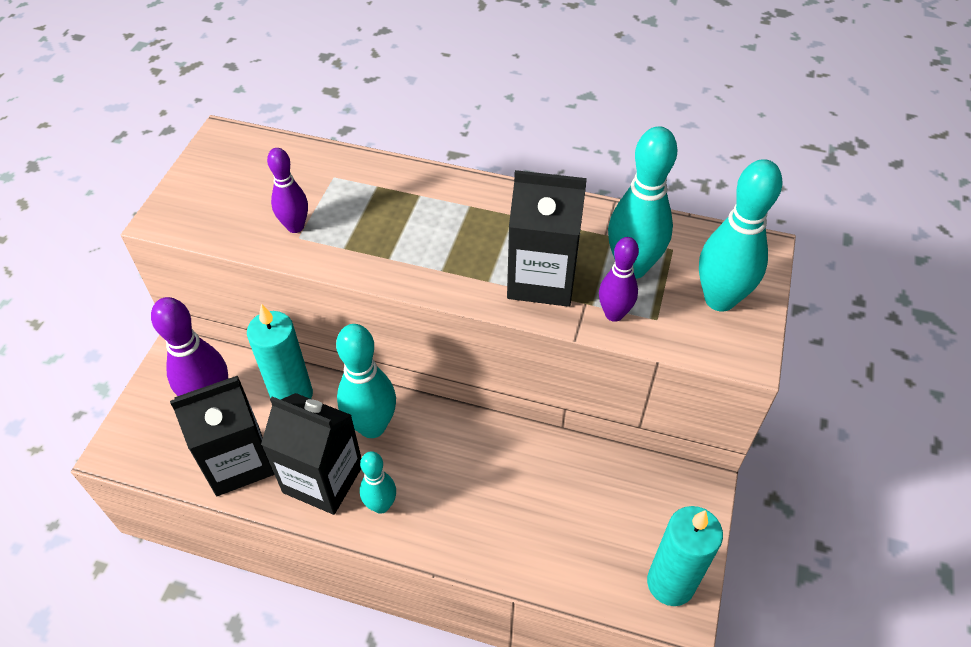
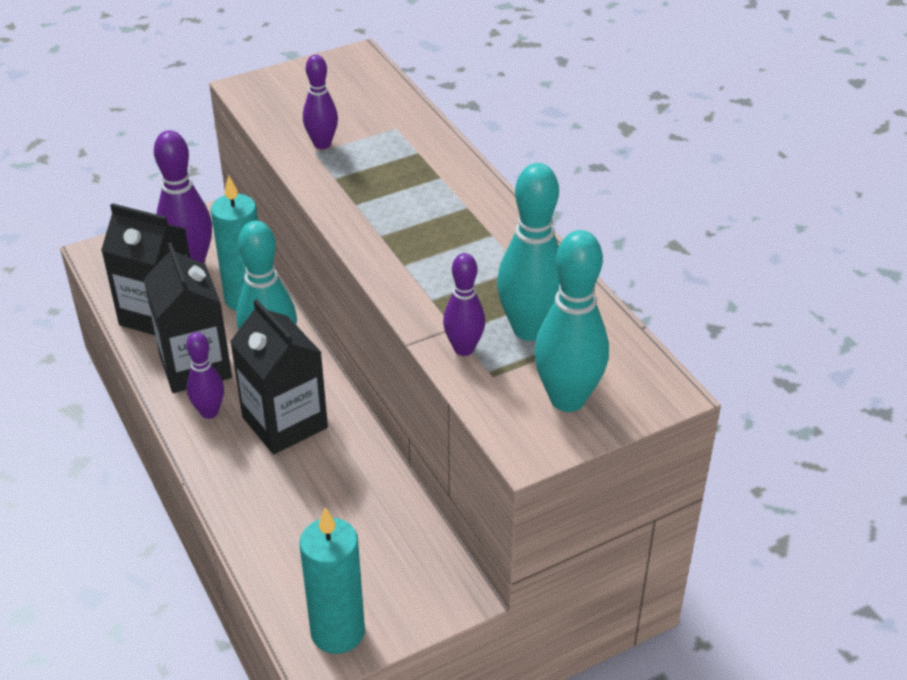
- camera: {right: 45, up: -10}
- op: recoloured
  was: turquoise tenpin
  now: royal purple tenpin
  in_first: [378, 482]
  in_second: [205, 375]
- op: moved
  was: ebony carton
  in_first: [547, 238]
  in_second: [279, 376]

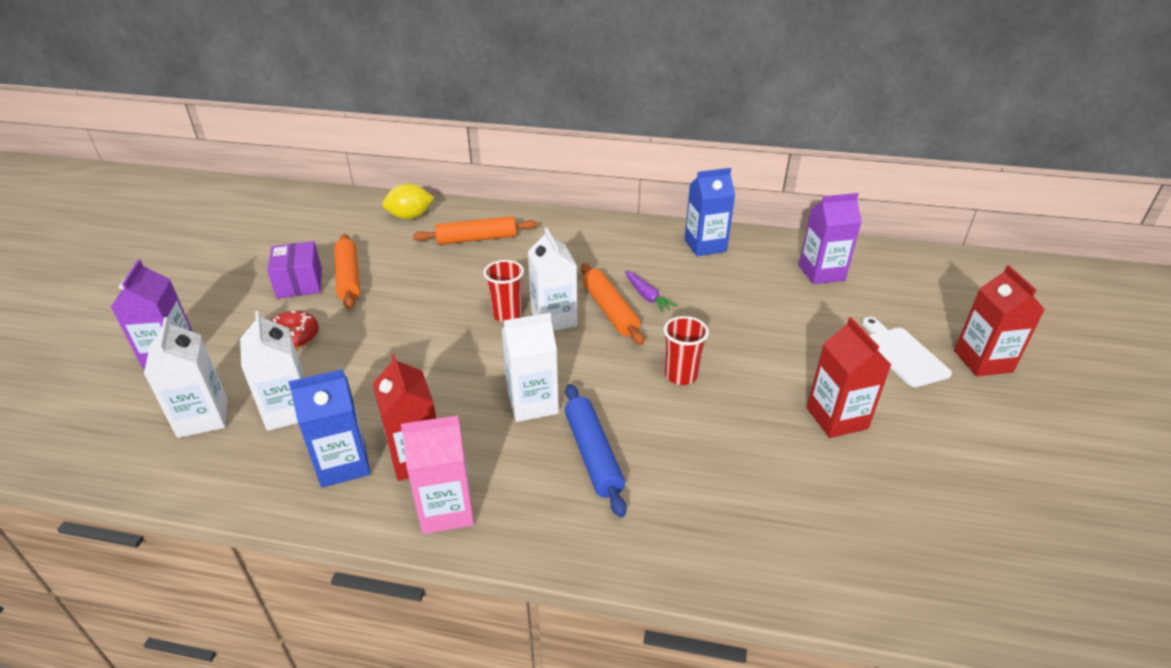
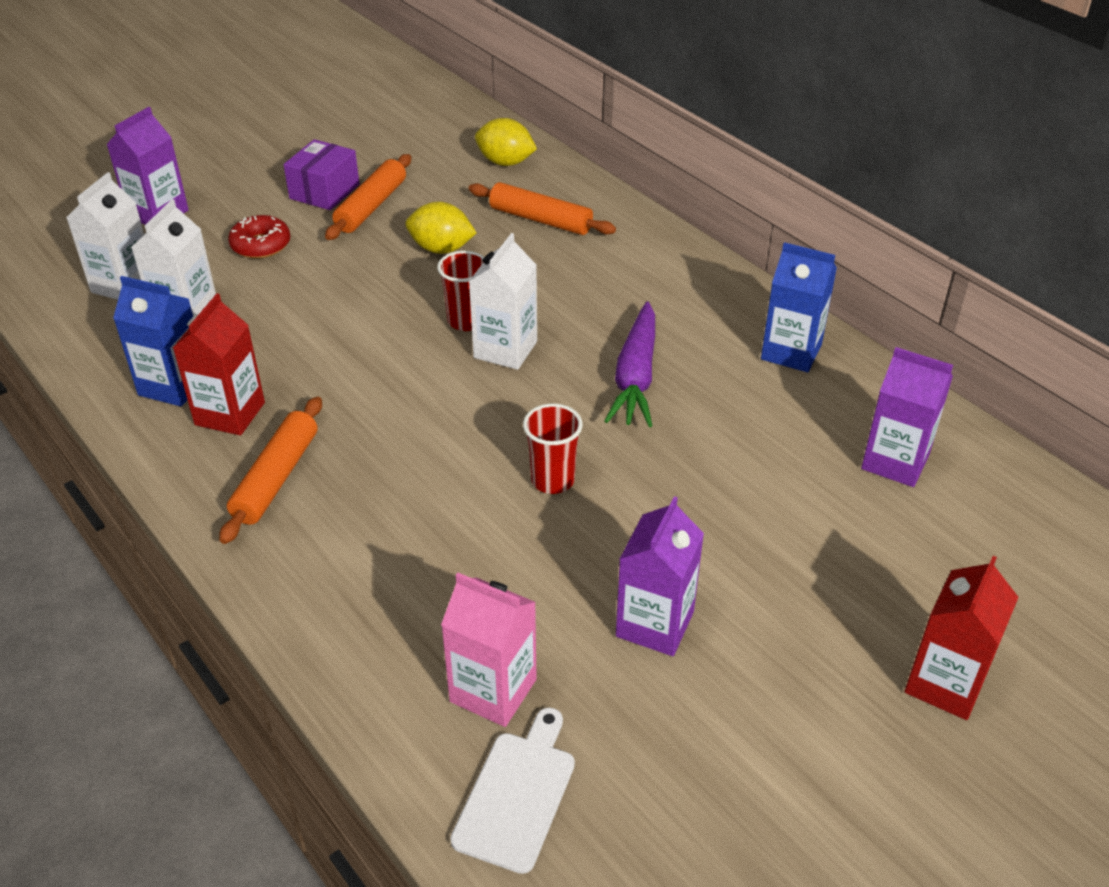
- camera: {right: 40, up: 5}
- op: moved
  was: orange-coloured rolling pin
  in_first: [612, 304]
  in_second: [270, 470]
- op: added
  now: yellow toy lemon
  in_second: [440, 228]
- op: moved
  was: pink carton
  in_first: [437, 474]
  in_second: [489, 650]
- op: moved
  was: white cutting board
  in_first: [907, 352]
  in_second: [512, 790]
- op: resized
  was: royal purple carrot
  in_first: [651, 292]
  in_second: [629, 364]
  ratio: 1.77
- op: recoloured
  was: scarlet carton
  now: royal purple carton
  in_first: [849, 377]
  in_second: [660, 576]
- op: removed
  was: white carton
  in_first: [530, 367]
- op: removed
  was: blue rolling pin
  in_first: [595, 450]

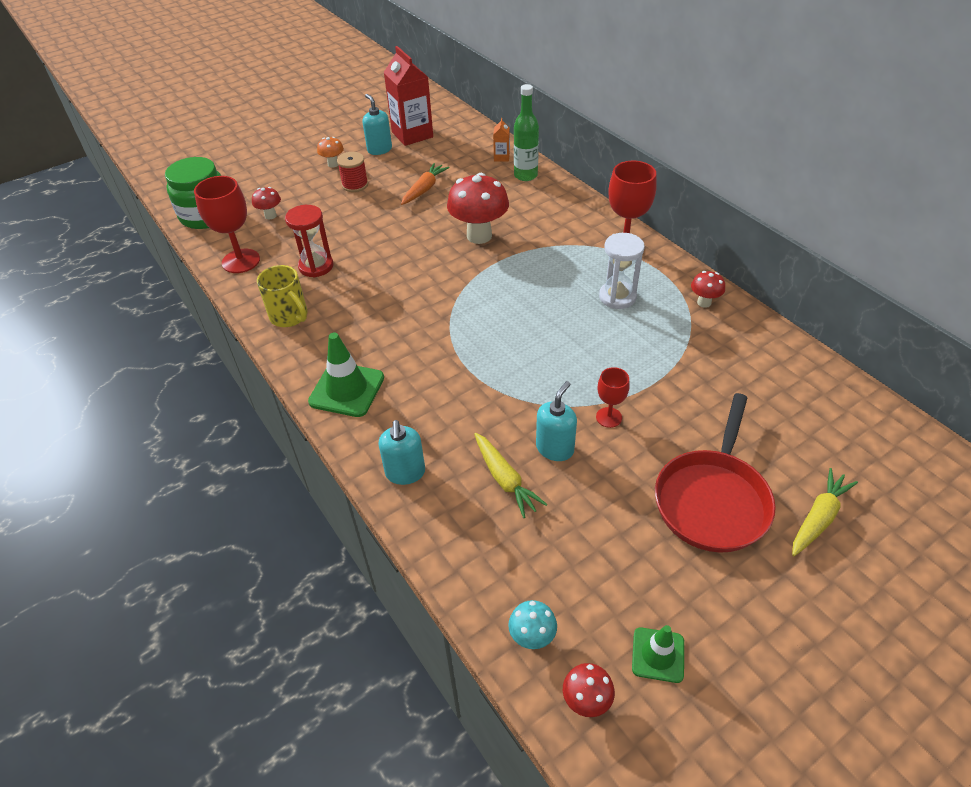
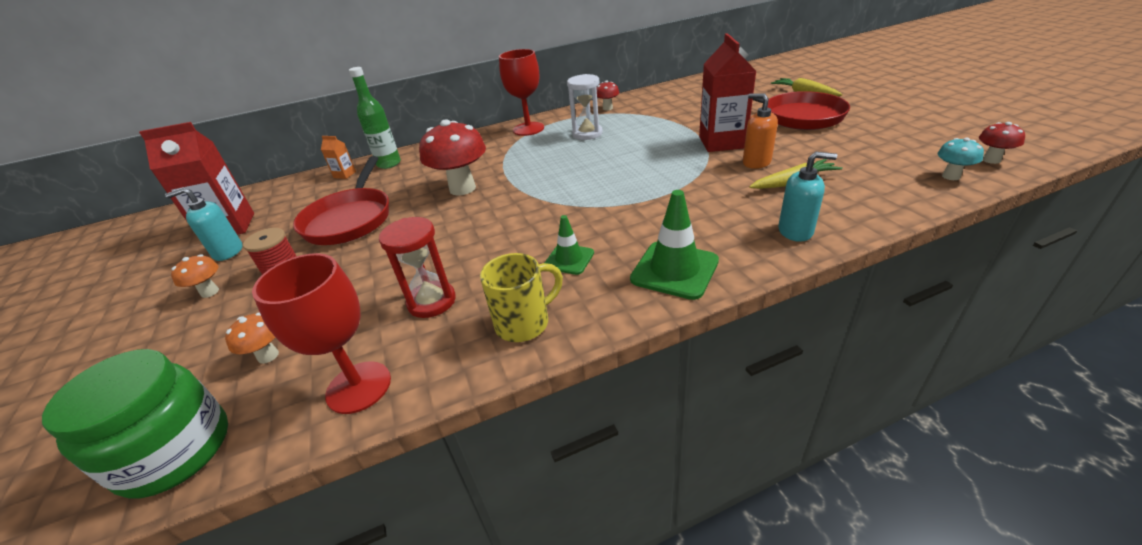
- camera: {right: -75, up: -10}
- op: recoloured
  was: scarlet fungus
  now: orange-coloured fungus
  in_first: [266, 203]
  in_second: [252, 338]
- op: replaced
  was: orange-coloured carrot
  now: scarlet pan
  in_first: [425, 184]
  in_second: [341, 200]
- op: moved
  was: leaf-green road cone
  in_first: [658, 654]
  in_second: [569, 245]
- op: replaced
  was: scarlet chalice
  now: scarlet carton
  in_first: [613, 397]
  in_second: [728, 92]
- op: recoloured
  was: turquoise pump bottle
  now: orange-coloured pump bottle
  in_first: [556, 421]
  in_second: [760, 131]

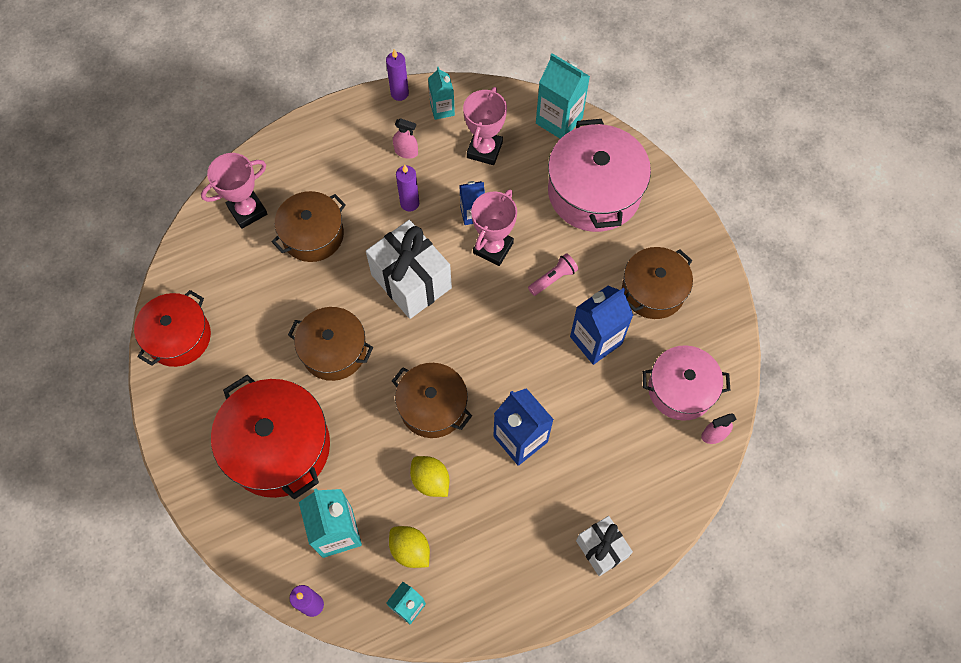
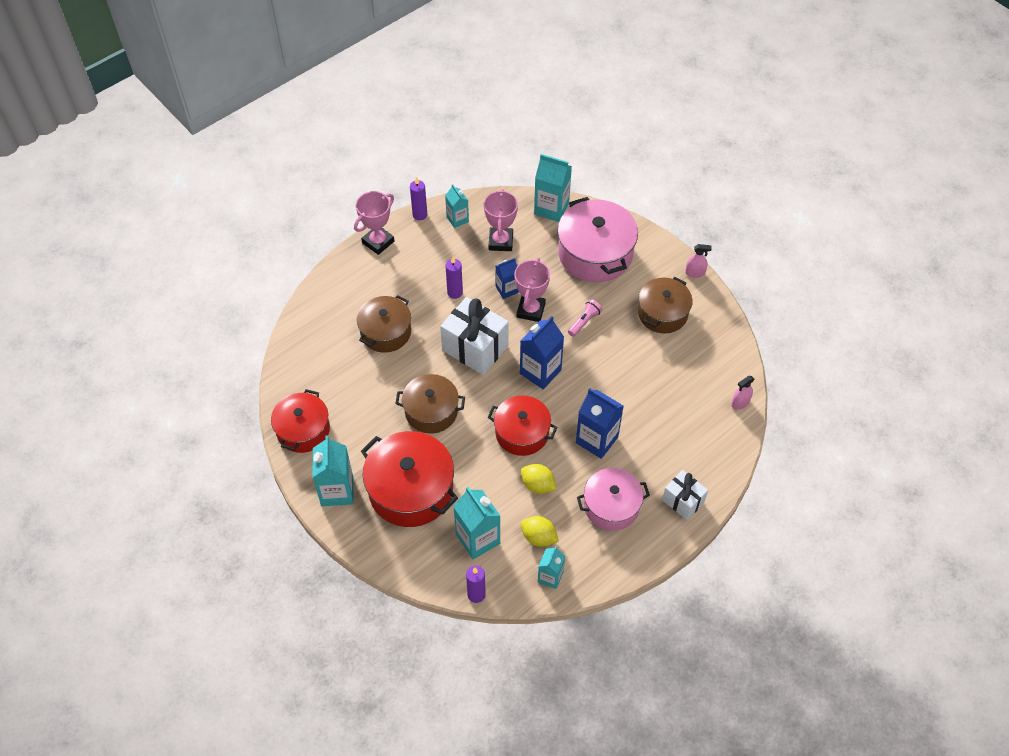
- camera: {right: -15, up: -10}
- op: added
  now: turquoise carton
  in_second: [333, 470]
- op: moved
  was: pink prize cup
  in_first: [234, 191]
  in_second: [374, 223]
- op: recoloured
  was: dark brown cooking pot
  now: scarlet cooking pot
  in_first: [432, 400]
  in_second: [523, 425]
- op: moved
  was: blue carton
  in_first: [601, 325]
  in_second: [542, 352]
- op: moved
  was: pink cooking pot
  in_first: [686, 383]
  in_second: [613, 499]
- op: moved
  was: pink spray cleaner
  in_first: [405, 138]
  in_second: [698, 261]

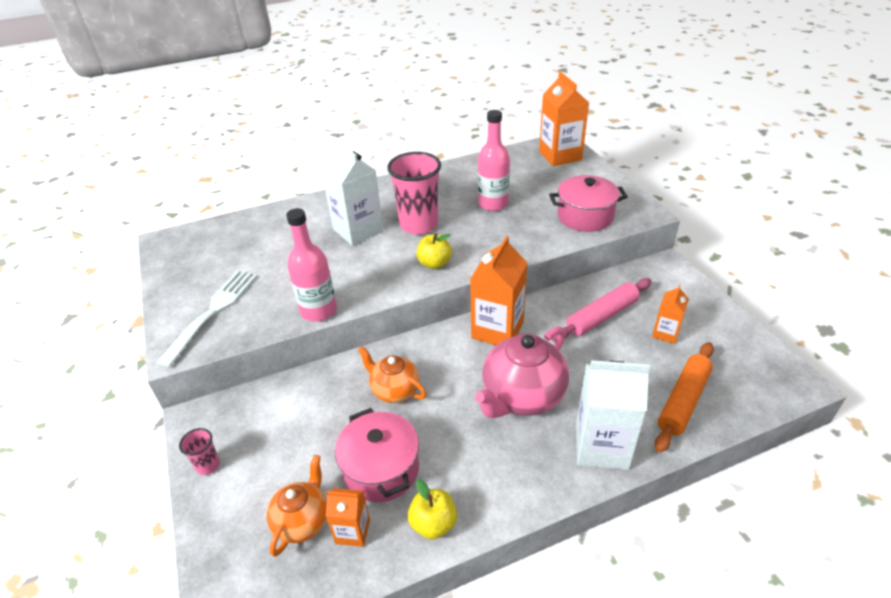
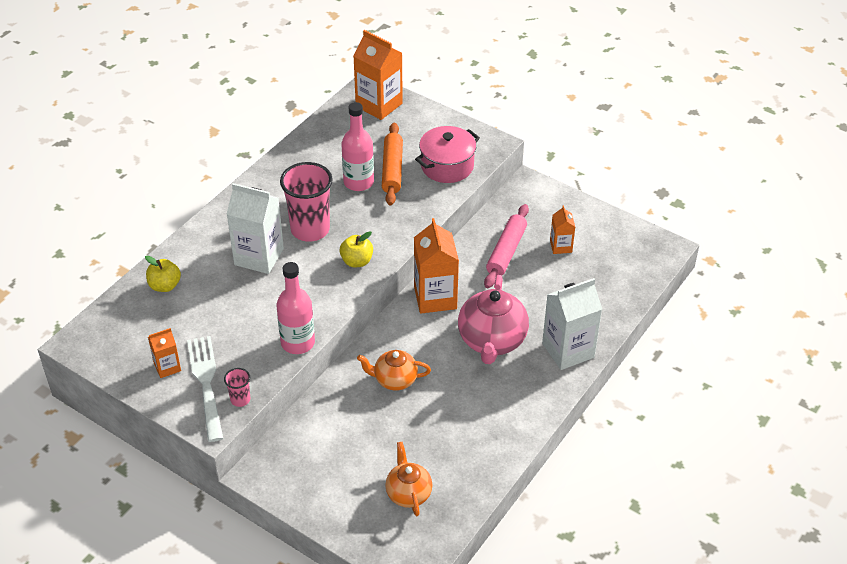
- camera: {right: -35, up: 5}
- op: moved
  was: yellow toy apple
  in_first: [432, 509]
  in_second: [163, 274]
- op: moved
  was: orange-coloured carton
  in_first: [348, 517]
  in_second: [164, 353]
- op: moved
  was: pink cup
  in_first: [199, 451]
  in_second: [237, 387]
- op: moved
  was: orange-coloured rolling pin
  in_first: [684, 397]
  in_second: [392, 164]
- op: removed
  was: pink cooking pot
  in_first: [377, 455]

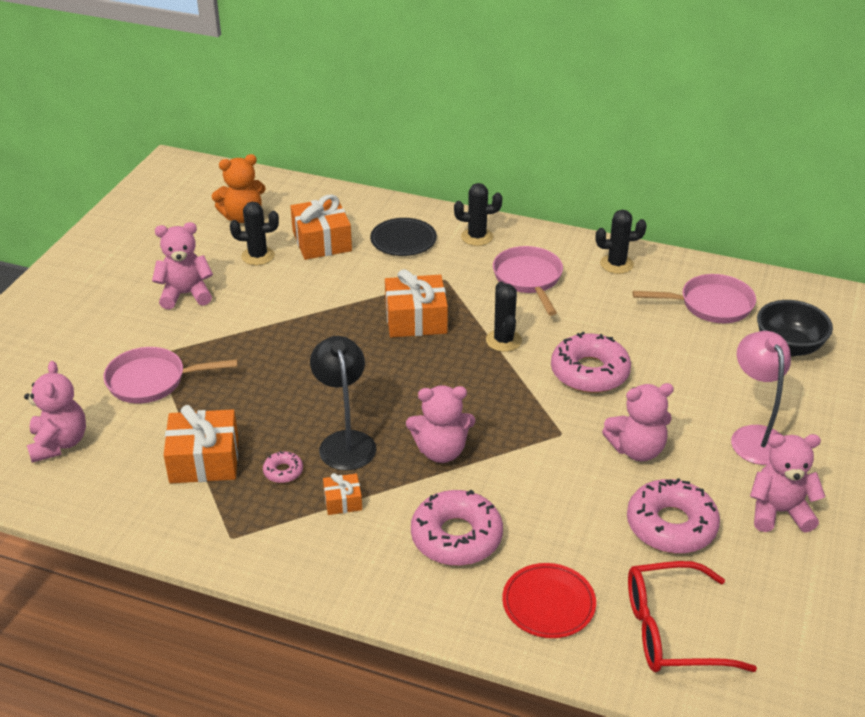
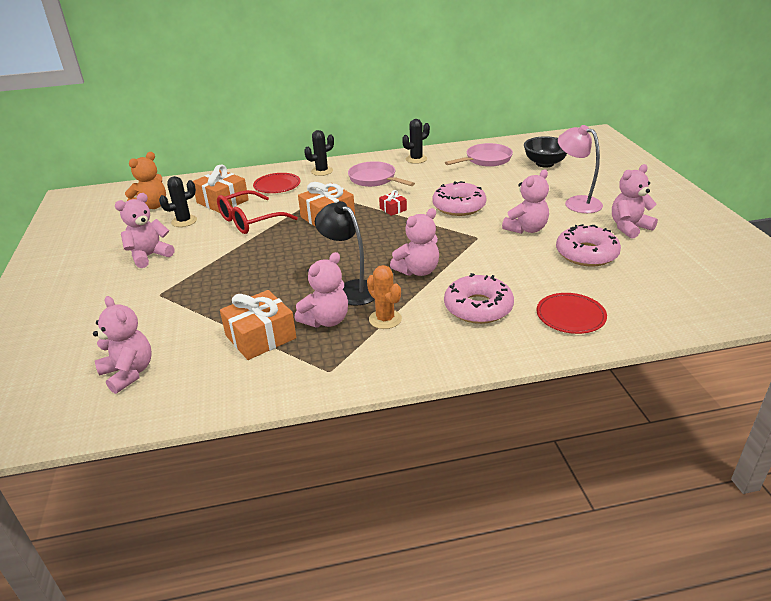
- camera: {right: -30, up: -5}
- op: moved
  was: scarlet spectacles
  in_first: [692, 616]
  in_second: [257, 212]
- op: recoloured
  was: ebony plate
  now: scarlet plate
  in_first: [403, 237]
  in_second: [276, 183]
- op: replaced
  was: pink donut
  now: pink teddy
  in_first: [283, 467]
  in_second: [321, 290]
- op: replaced
  was: orange-coloured present
  now: orange-coloured prickly plant
  in_first: [342, 494]
  in_second: [384, 297]
- op: replaced
  was: ebony prickly plant
  now: scarlet present
  in_first: [504, 317]
  in_second: [393, 203]
- op: removed
  was: pink pan
  in_first: [170, 375]

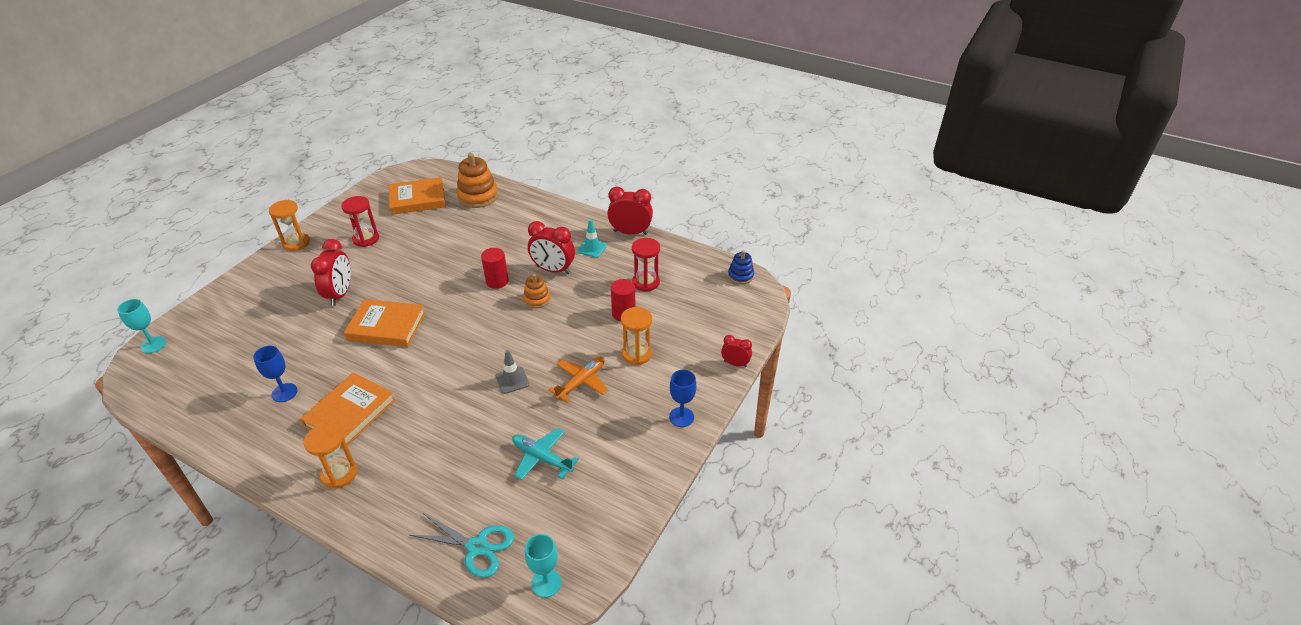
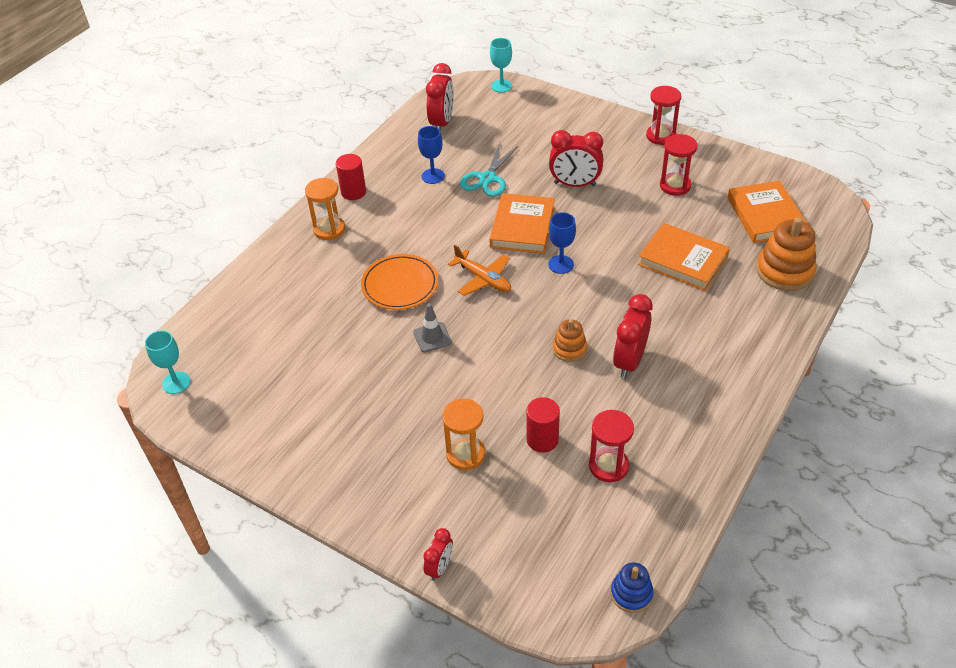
- camera: {right: 95, up: 5}
- op: moved
  was: scarlet solid cylinder
  in_first: [495, 268]
  in_second: [351, 177]
- op: added
  now: orange-coloured plate
  in_second: [399, 282]
- op: moved
  was: scarlet clock
  in_first: [630, 211]
  in_second: [440, 96]
- op: moved
  was: orange-coloured plane
  in_first: [578, 380]
  in_second: [479, 270]
- op: moved
  was: turquoise pair of scissors
  in_first: [461, 545]
  in_second: [489, 169]
- op: moved
  was: blue chalice
  in_first: [682, 398]
  in_second: [562, 243]
- op: moved
  was: orange-coloured hardback
  in_first: [347, 410]
  in_second: [684, 257]
- op: recoloured
  was: orange-coloured hourglass
  now: scarlet hourglass
  in_first: [289, 225]
  in_second: [663, 115]
- op: removed
  was: turquoise plane
  in_first: [545, 454]
- op: removed
  was: turquoise road cone
  in_first: [592, 238]

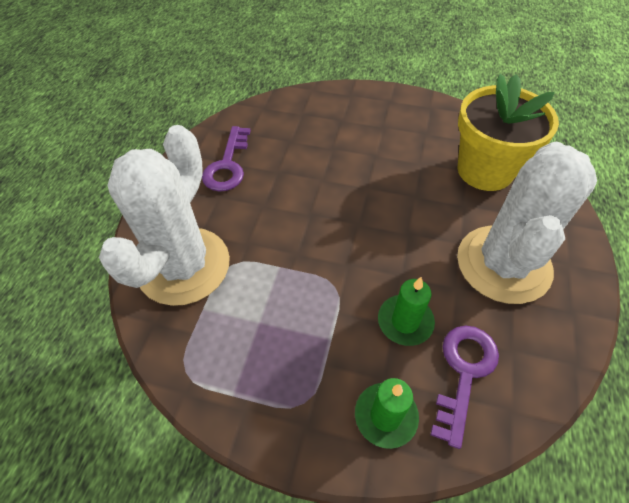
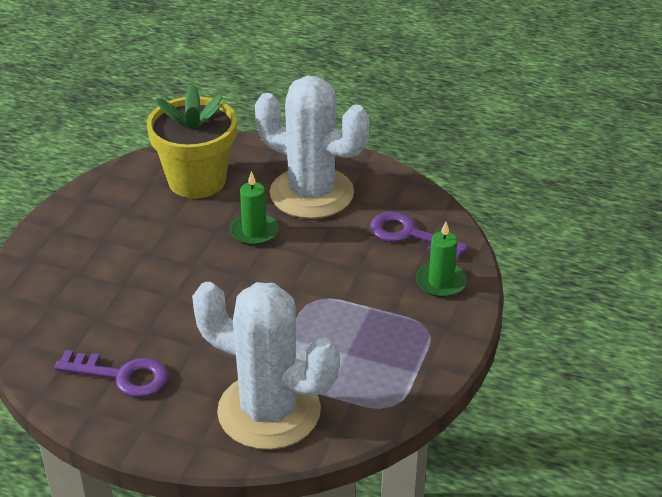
- camera: {right: -85, up: -15}
- op: moved
  was: leaf-green candle
  in_first: [406, 311]
  in_second: [254, 208]

